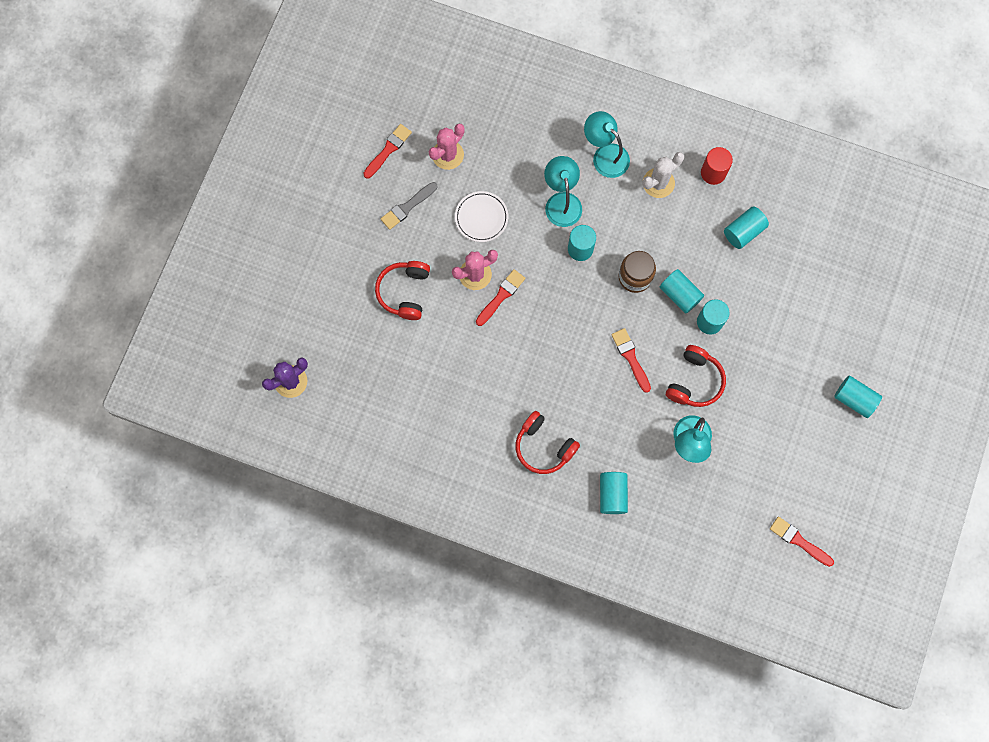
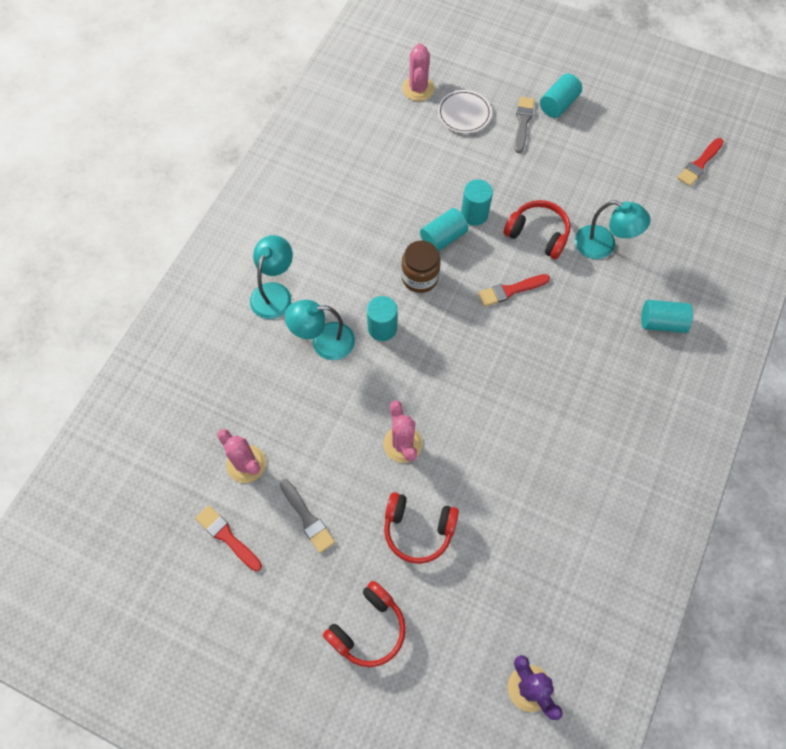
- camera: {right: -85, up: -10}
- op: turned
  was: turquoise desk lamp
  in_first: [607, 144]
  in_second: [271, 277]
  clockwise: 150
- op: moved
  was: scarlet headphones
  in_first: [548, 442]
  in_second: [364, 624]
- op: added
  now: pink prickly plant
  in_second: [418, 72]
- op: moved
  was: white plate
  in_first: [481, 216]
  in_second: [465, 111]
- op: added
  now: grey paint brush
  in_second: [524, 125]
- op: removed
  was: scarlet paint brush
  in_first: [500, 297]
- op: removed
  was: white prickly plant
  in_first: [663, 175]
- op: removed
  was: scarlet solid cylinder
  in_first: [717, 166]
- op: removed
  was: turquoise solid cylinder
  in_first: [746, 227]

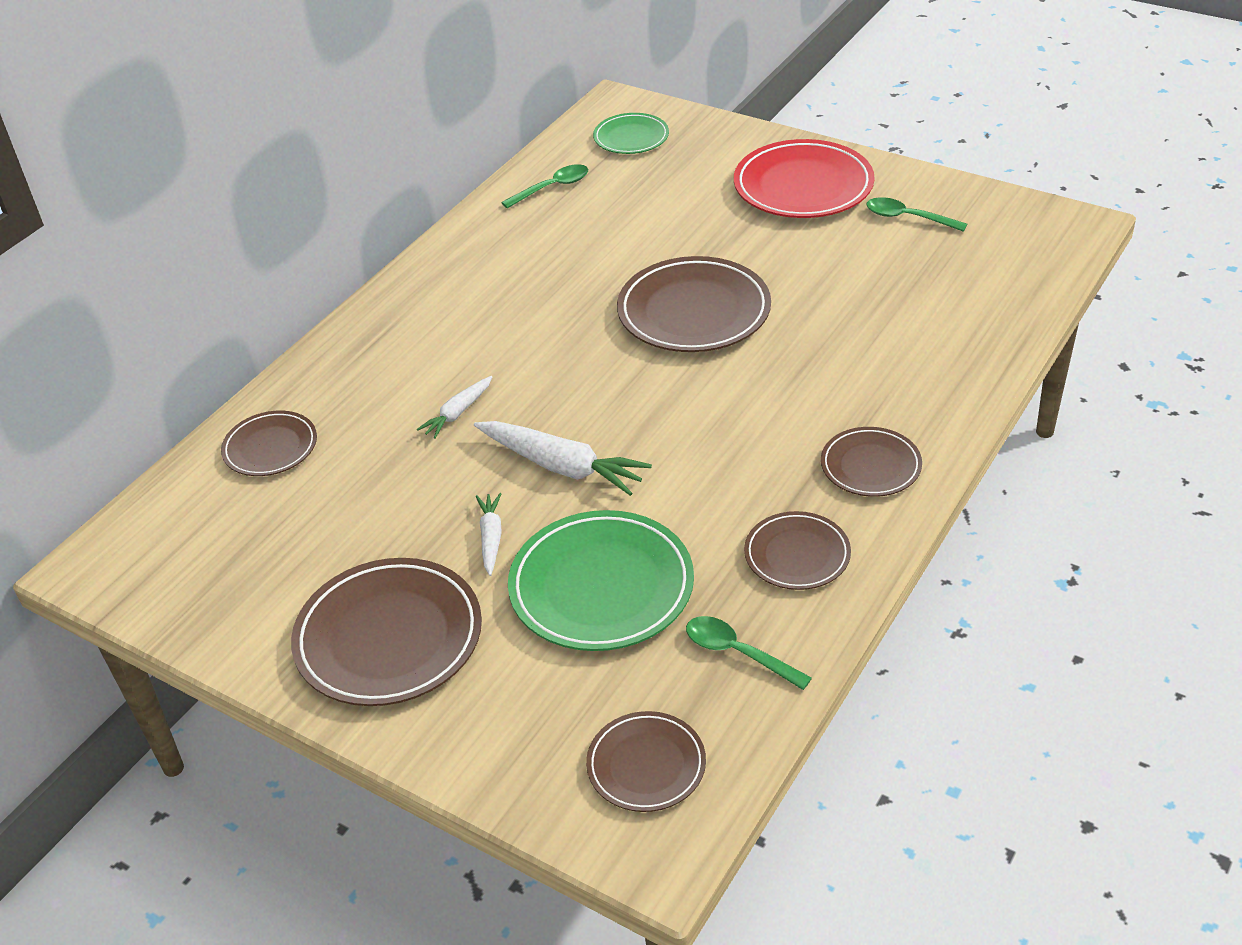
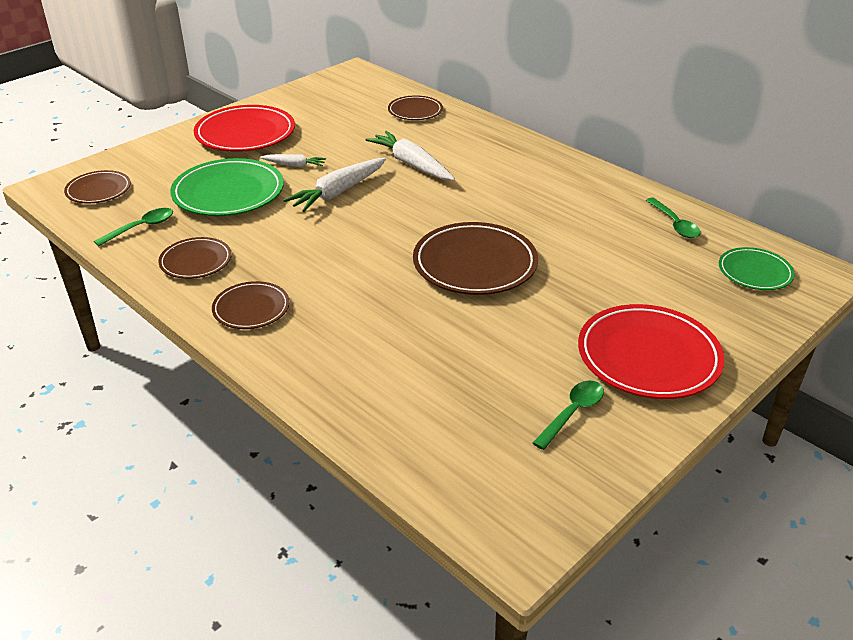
- camera: {right: 100, up: -5}
- op: recoloured
  was: dark brown plate
  now: scarlet plate
  in_first: [386, 632]
  in_second: [244, 128]
- op: resized
  was: white carrot
  in_first: [454, 407]
  in_second: [410, 155]
  ratio: 1.81

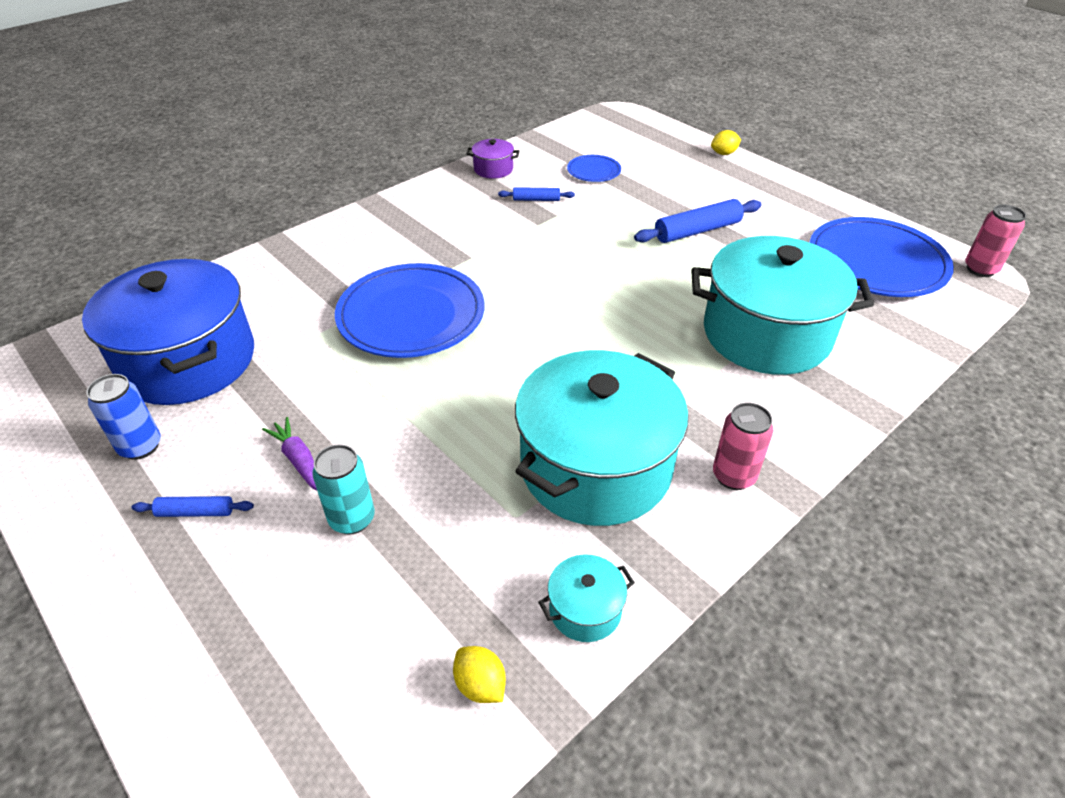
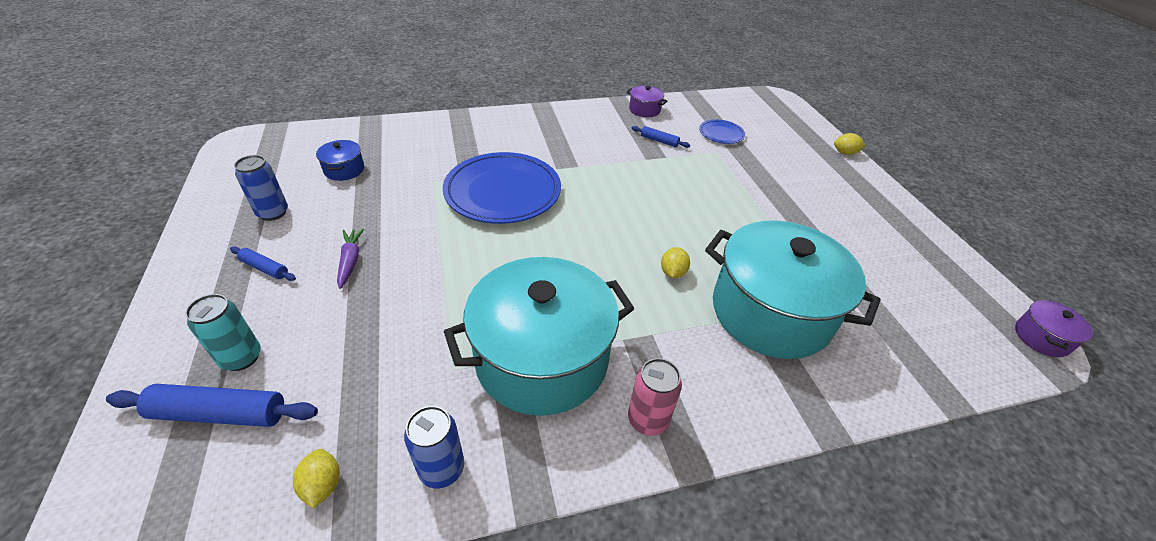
- camera: {right: 25, up: 0}
- op: moved
  was: blue rolling pin
  in_first: [698, 221]
  in_second: [212, 405]
- op: moved
  was: turquoise soda can
  in_first: [343, 489]
  in_second: [223, 332]
- op: resized
  was: blue cooking pot
  in_first: [168, 332]
  in_second: [340, 160]
  ratio: 0.41
- op: replaced
  was: turquoise cooking pot
  now: blue soda can
  in_first: [586, 598]
  in_second: [434, 447]
- op: added
  now: yellow toy lemon
  in_second: [675, 262]
- op: replaced
  was: pink soda can
  now: royal purple cooking pot
  in_first: [995, 240]
  in_second: [1054, 328]
- op: removed
  was: blue plate
  in_first: [881, 257]

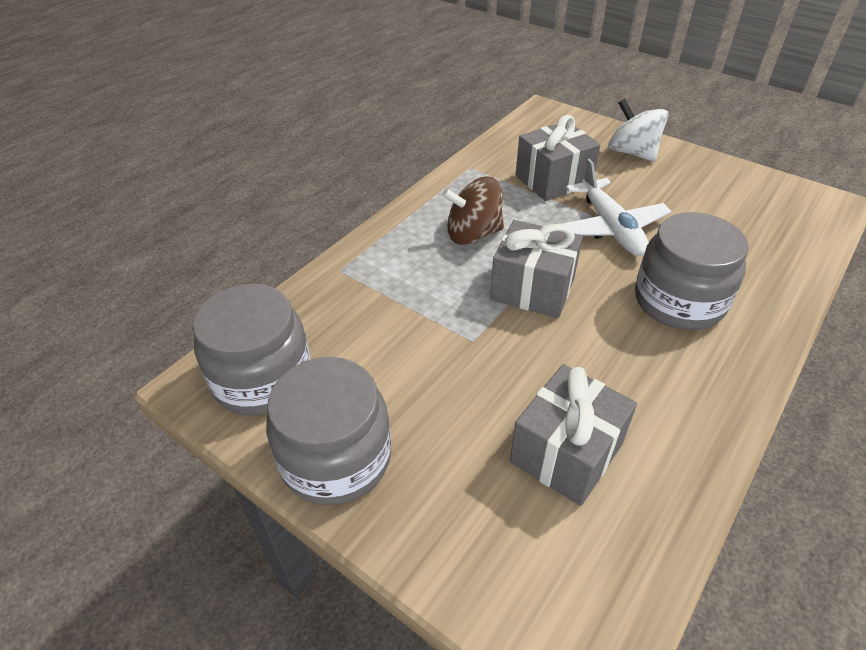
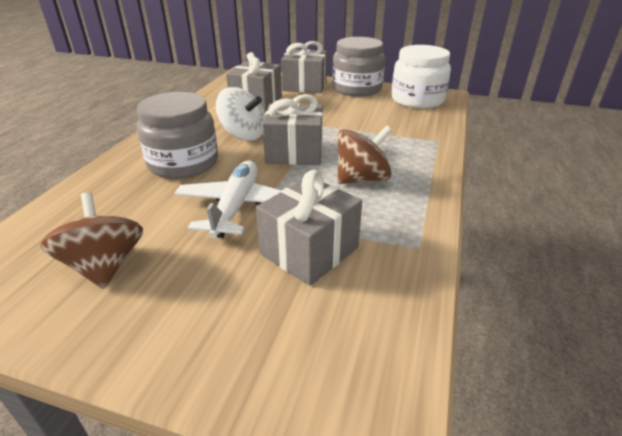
- camera: {right: 160, up: -10}
- op: added
  now: dark brown toy top
  in_second: [91, 240]
- op: turned
  was: white plane
  in_first: [616, 207]
  in_second: [227, 199]
  clockwise: 45
- op: moved
  was: white toy top
  in_first: [638, 130]
  in_second: [240, 114]
- op: added
  now: grey present
  in_second: [304, 67]
- op: recoloured
  was: grey jam jar
  now: white jam jar
  in_first: [252, 349]
  in_second: [421, 77]

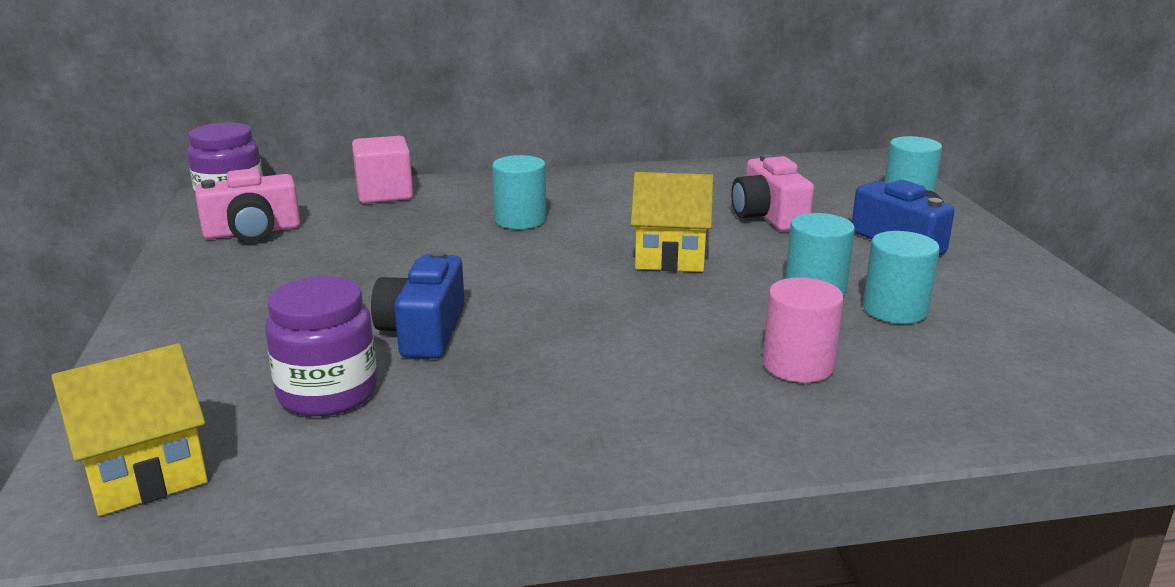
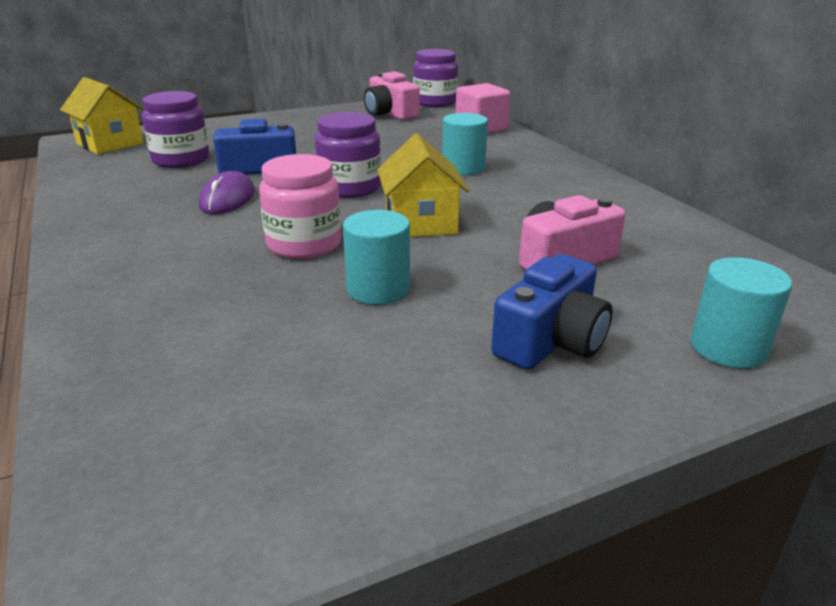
- camera: {right: 75, up: 5}
- op: added
  now: royal purple computer mouse
  in_second: [227, 192]
- op: added
  now: pink jam jar
  in_second: [300, 206]
- op: added
  now: royal purple jam jar
  in_second: [348, 155]
- op: removed
  was: pink solid cylinder
  in_first: [803, 330]
- op: removed
  was: turquoise solid cylinder
  in_first: [901, 277]

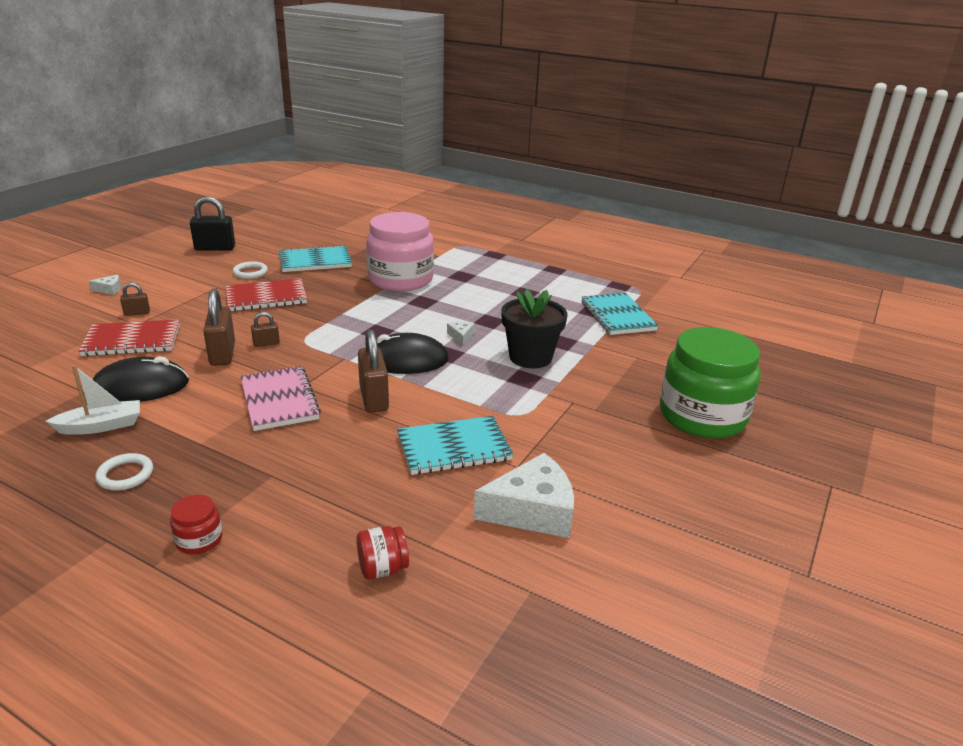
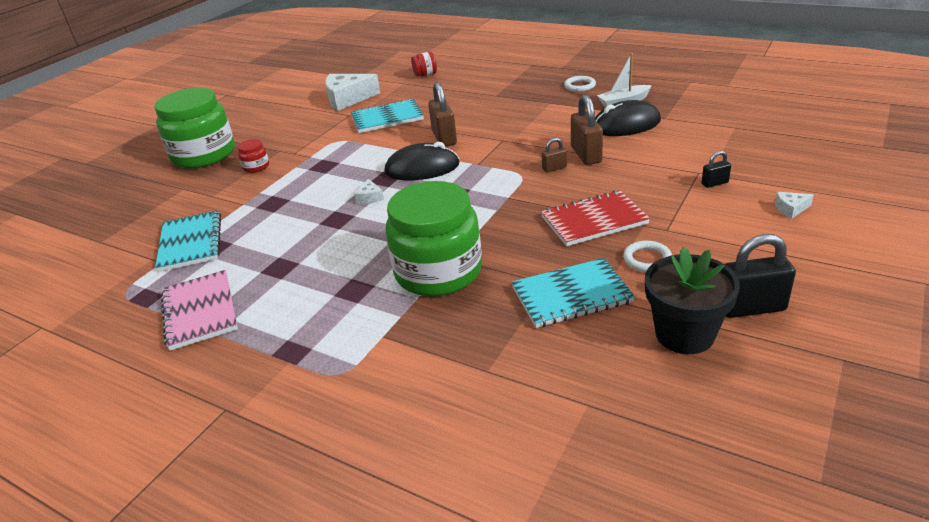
- camera: {right: -175, up: 5}
- op: moved
  was: pink notepad
  in_first: [280, 398]
  in_second: [199, 310]
- op: moved
  was: scarlet jam jar
  in_first: [196, 524]
  in_second: [253, 156]
- op: recoloured
  was: pink jam jar
  now: leaf-green jam jar
  in_first: [400, 251]
  in_second: [434, 238]
- op: moved
  was: ebony plant pot
  in_first: [534, 328]
  in_second: [692, 300]
- op: recoloured
  was: dark brown padlock
  now: ebony padlock
  in_first: [135, 299]
  in_second: [716, 169]
- op: removed
  was: scarlet notepad
  in_first: [129, 337]

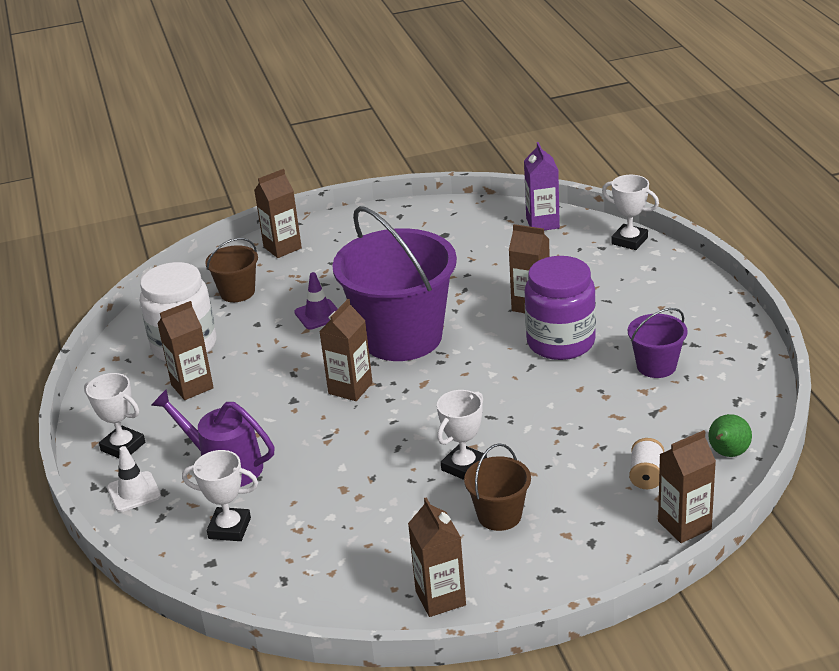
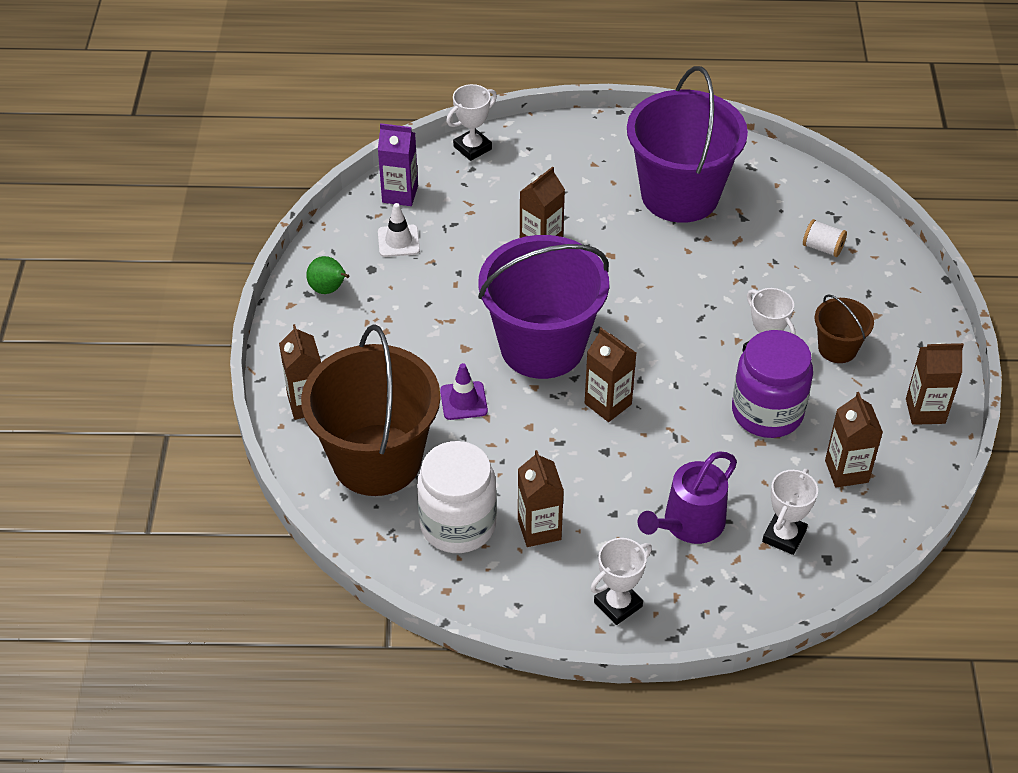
- camera: {right: -75, up: 15}
- op: resized
  was: dark brown sand bucket
  in_first: [231, 270]
  in_second: [370, 410]
  ratio: 2.17
- op: moved
  was: leaf-green pear fruit
  in_first: [730, 435]
  in_second: [327, 275]
- op: moved
  was: white road cone
  in_first: [134, 479]
  in_second: [399, 230]
- op: resized
  was: royal purple sand bucket
  in_first: [658, 343]
  in_second: [687, 144]
  ratio: 2.17
- op: moved
  was: royal purple jam jar
  in_first: [560, 308]
  in_second: [772, 384]
- op: moved
  was: dark brown carton
  in_first: [687, 486]
  in_second: [854, 440]

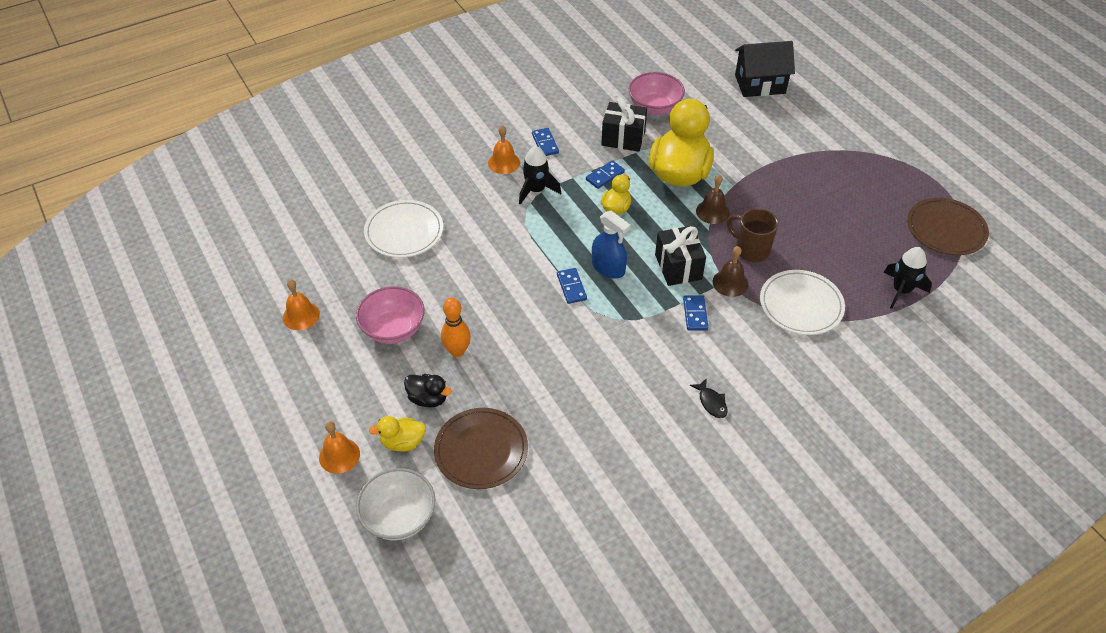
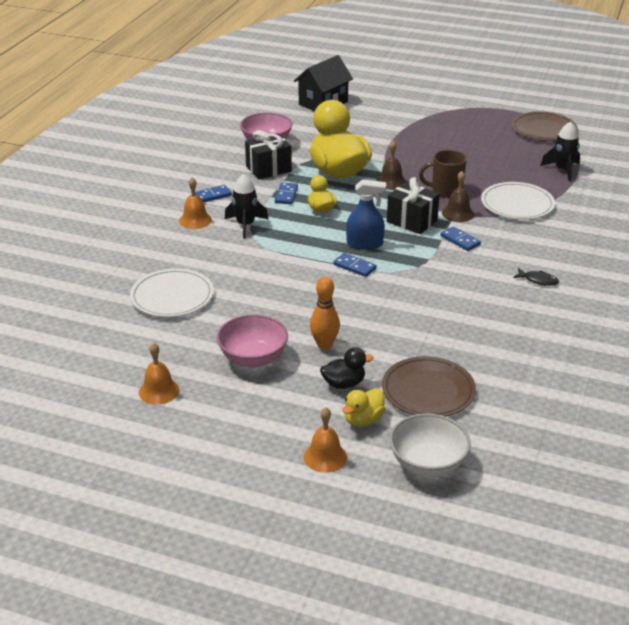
- camera: {right: -40, up: -15}
- op: turned
  was: blue domino piece
  in_first: [545, 142]
  in_second: [213, 194]
  clockwise: -60

